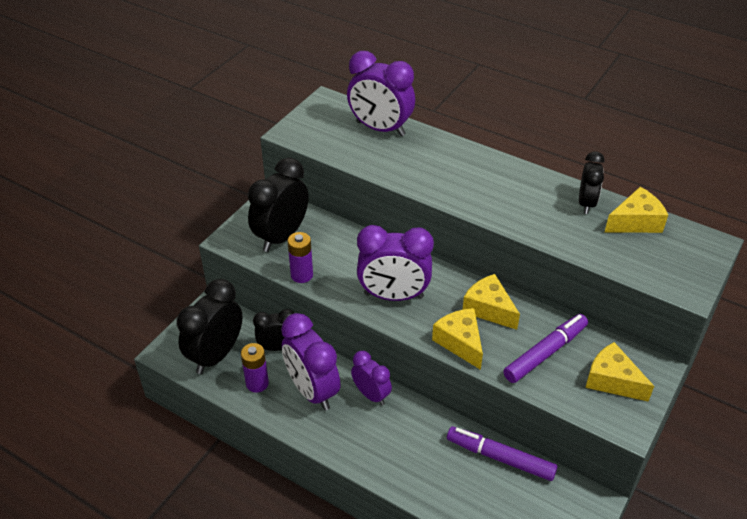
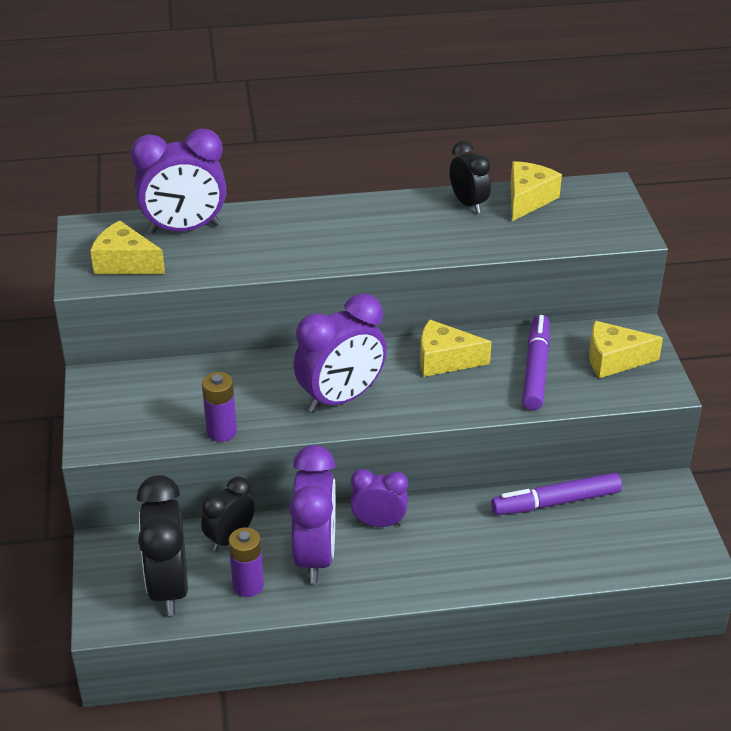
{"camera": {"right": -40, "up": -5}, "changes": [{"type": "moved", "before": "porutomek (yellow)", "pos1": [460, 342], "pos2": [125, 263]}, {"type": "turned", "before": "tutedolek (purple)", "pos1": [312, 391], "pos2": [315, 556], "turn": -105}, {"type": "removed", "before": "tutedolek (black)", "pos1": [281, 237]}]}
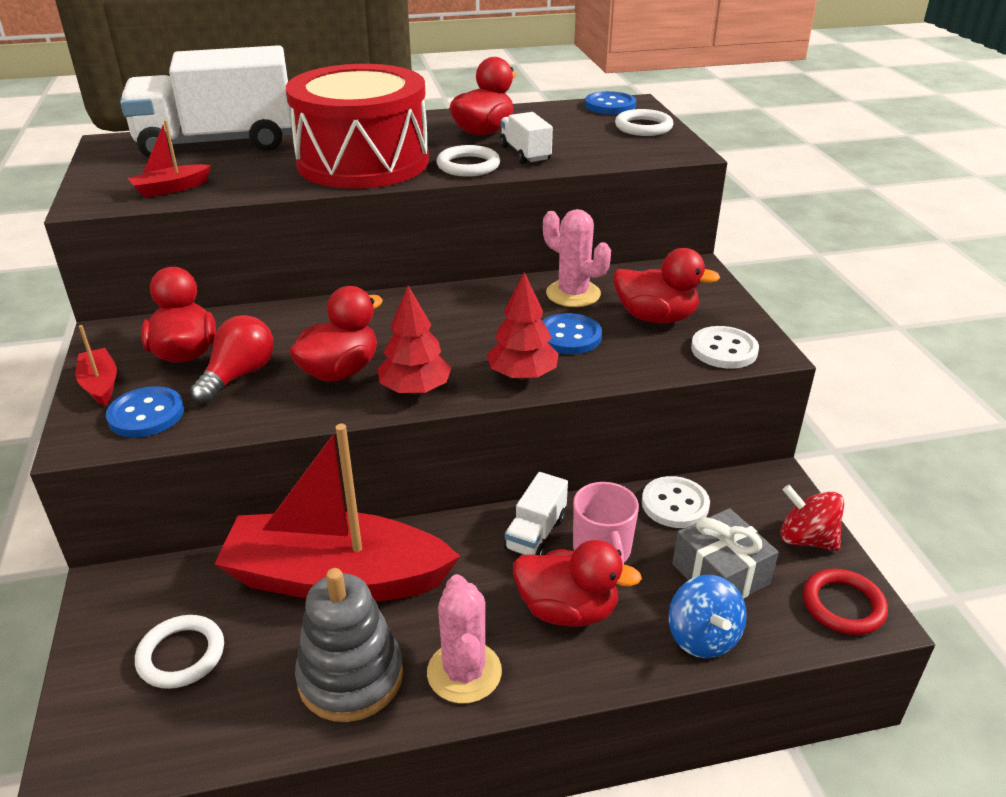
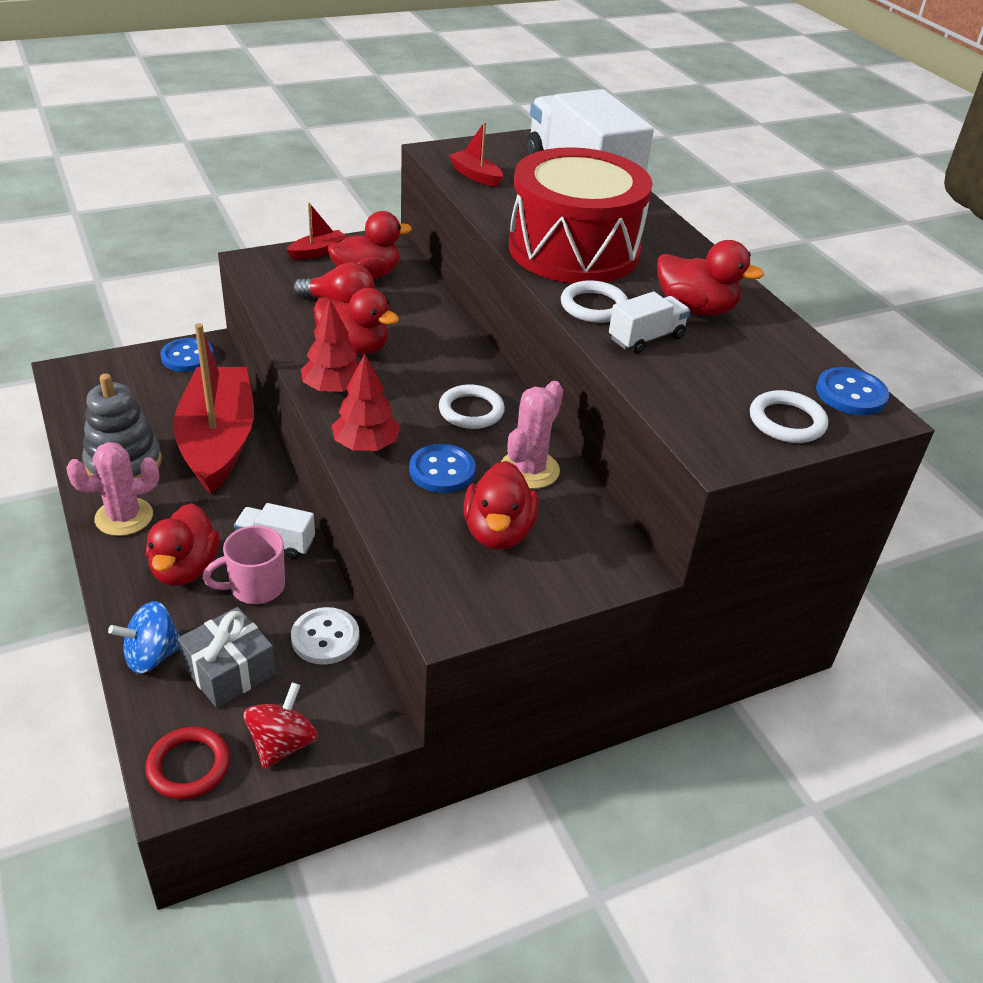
{"camera": {"right": 75, "up": 5}, "changes": [{"type": "moved", "before": "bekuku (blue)", "pos1": [146, 414], "pos2": [187, 357]}, {"type": "moved", "before": "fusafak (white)", "pos1": [181, 655], "pos2": [471, 411]}, {"type": "removed", "before": "bekuku (white)", "pos1": [724, 350]}]}
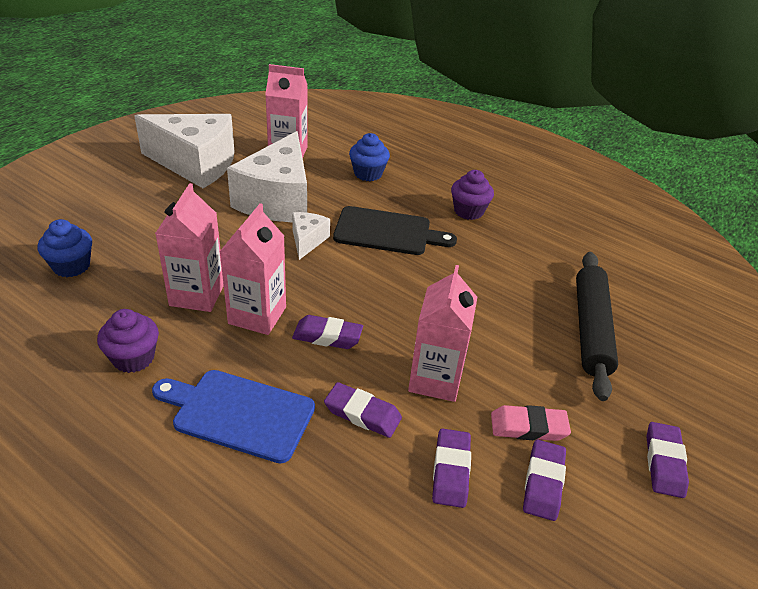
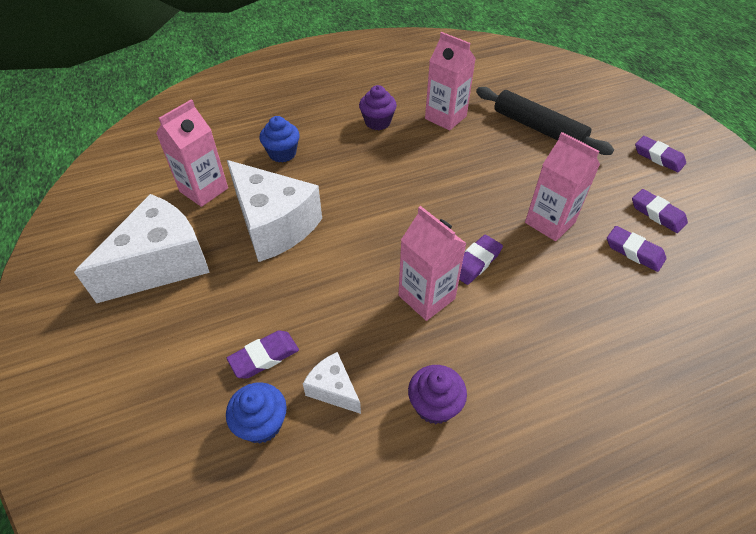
{"camera": {"right": -55, "up": 10}, "changes": [{"type": "moved", "before": "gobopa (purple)", "pos1": [362, 413], "pos2": [264, 357]}, {"type": "moved", "before": "porutomek (white)", "pos1": [307, 241], "pos2": [333, 389]}, {"type": "moved", "before": "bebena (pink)", "pos1": [197, 295], "pos2": [445, 117]}, {"type": "removed", "before": "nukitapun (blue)", "pos1": [238, 414]}, {"type": "removed", "before": "nukitapun (black)", "pos1": [387, 232]}, {"type": "removed", "before": "gobopa (pink)", "pos1": [528, 427]}]}
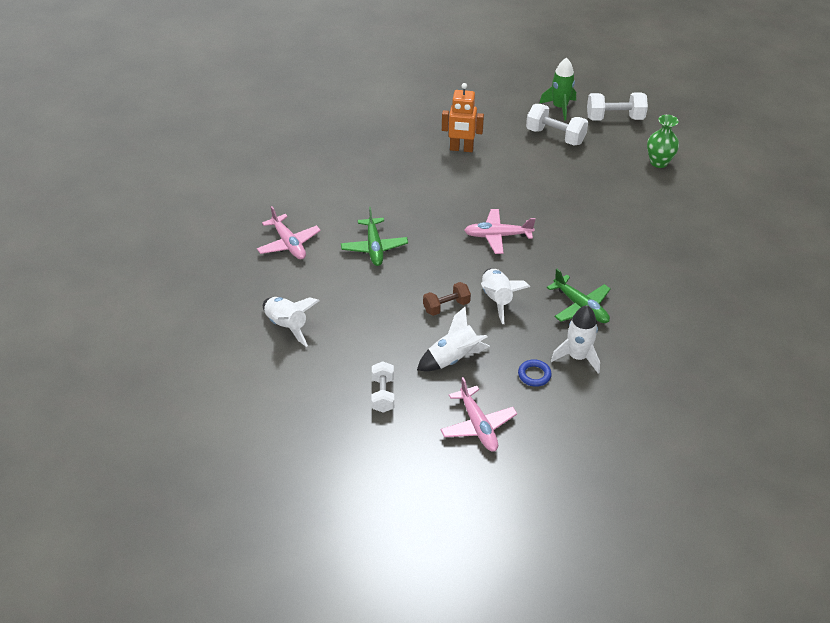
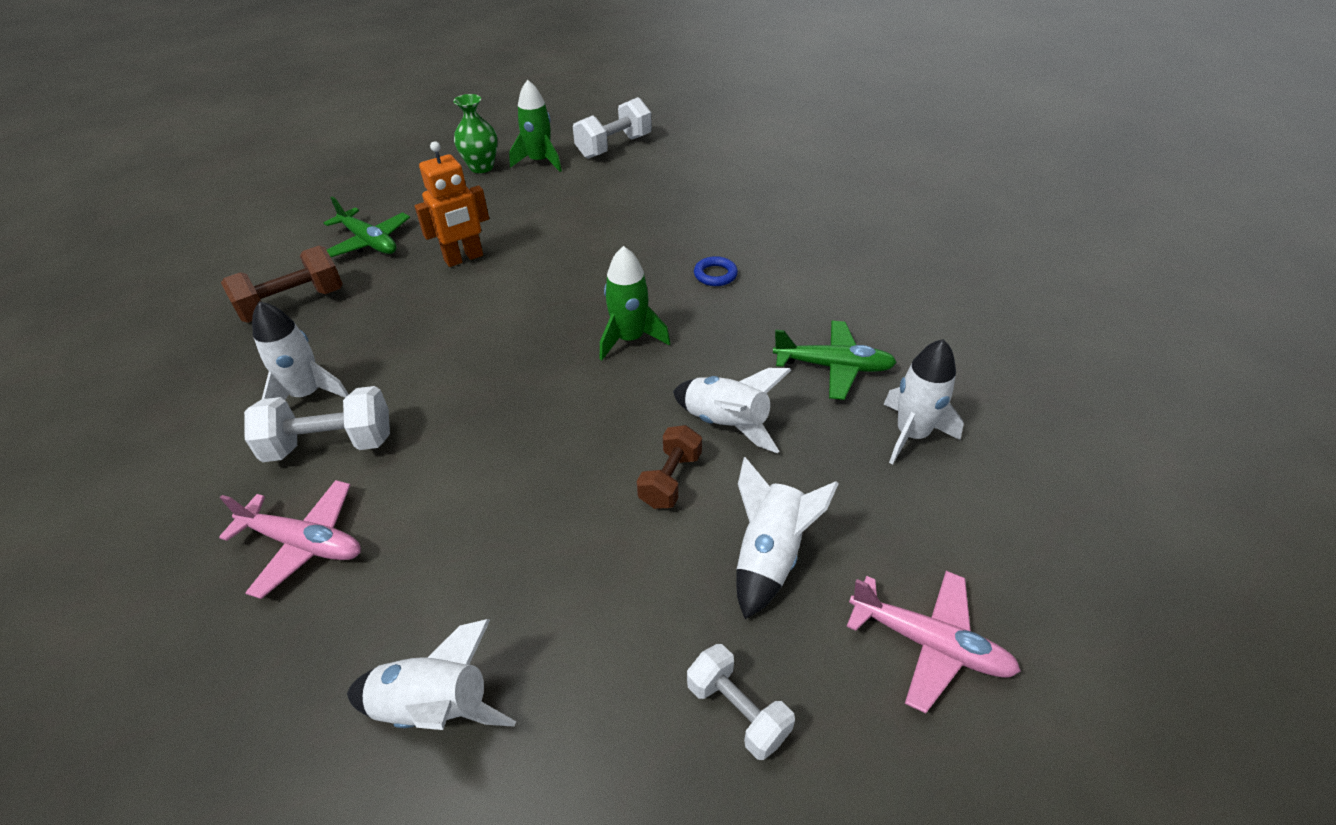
{"camera": {"right": -40, "up": 0}, "changes": [{"type": "added", "after": "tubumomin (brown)", "pos2": [293, 304]}, {"type": "moved", "before": "tubumomin (white)", "pos1": [555, 136], "pos2": [330, 444]}, {"type": "added", "after": "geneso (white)", "pos2": [307, 394]}, {"type": "moved", "before": "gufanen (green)", "pos1": [374, 247], "pos2": [369, 242]}, {"type": "moved", "before": "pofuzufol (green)", "pos1": [659, 162], "pos2": [481, 167]}, {"type": "replaced", "before": "gufanen (pink)", "after": "geneso (green)", "pos1": [497, 236], "pos2": [630, 339]}, {"type": "moved", "before": "fusafak (blue)", "pos1": [534, 375], "pos2": [715, 275]}]}
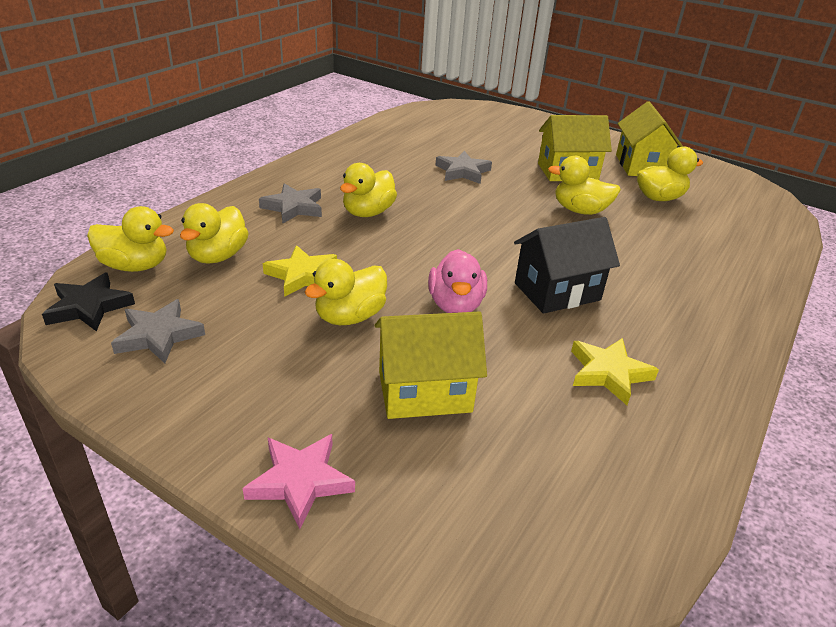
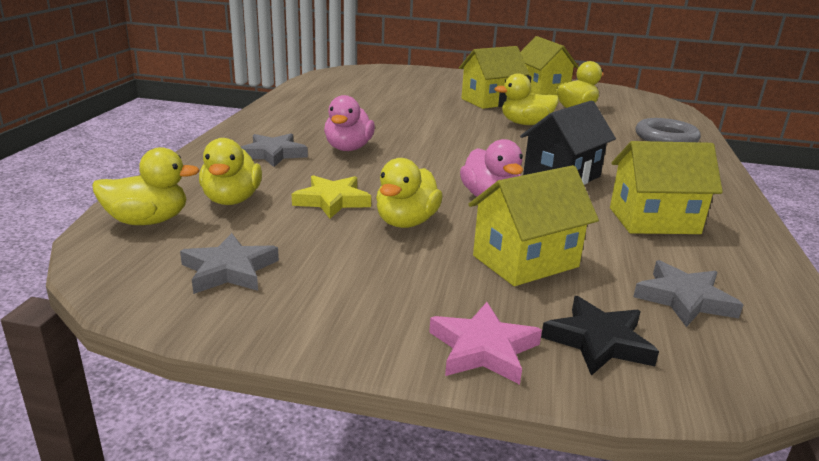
{"camera": {"right": -20, "up": -10}, "changes": [{"type": "recoloured", "before": "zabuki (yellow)", "after": "zabuki (pink)", "pos1": [368, 212], "pos2": [348, 148]}, {"type": "moved", "before": "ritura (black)", "pos1": [89, 307], "pos2": [598, 341]}, {"type": "replaced", "before": "ritura (yellow)", "after": "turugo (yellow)", "pos1": [608, 373], "pos2": [654, 221]}, {"type": "moved", "before": "ritura (grey)", "pos1": [463, 171], "pos2": [684, 299]}, {"type": "added", "after": "fusafak (grey)", "pos2": [666, 138]}]}
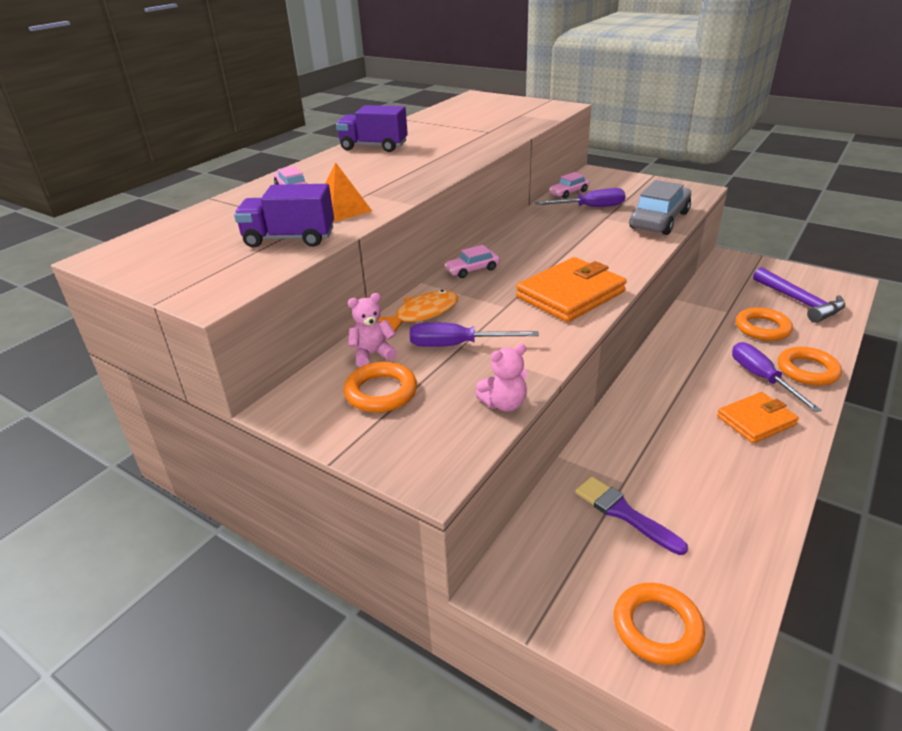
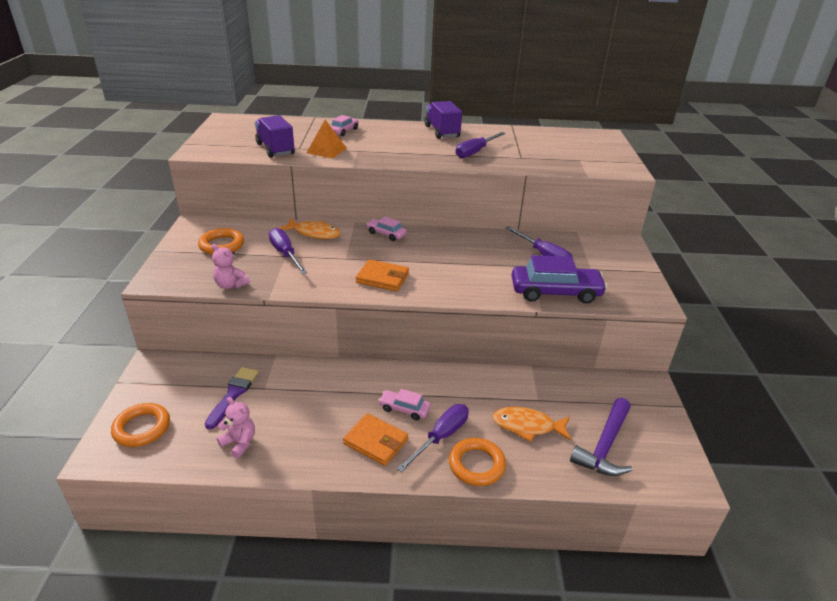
{"camera": {"right": 55, "up": 0}, "changes": [{"type": "moved", "before": "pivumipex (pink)", "pos1": [372, 354], "pos2": [239, 443]}, {"type": "resized", "before": "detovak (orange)", "pos1": [570, 294], "pos2": [382, 278], "scale": 0.65}, {"type": "moved", "before": "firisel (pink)", "pos1": [569, 193], "pos2": [404, 409]}, {"type": "added", "after": "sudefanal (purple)", "pos2": [475, 152]}, {"type": "replaced", "before": "fusafak (orange)", "after": "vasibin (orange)", "pos1": [762, 328], "pos2": [527, 426]}, {"type": "recoloured", "before": "firisel (grey)", "after": "firisel (purple)", "pos1": [659, 220], "pos2": [555, 292]}]}
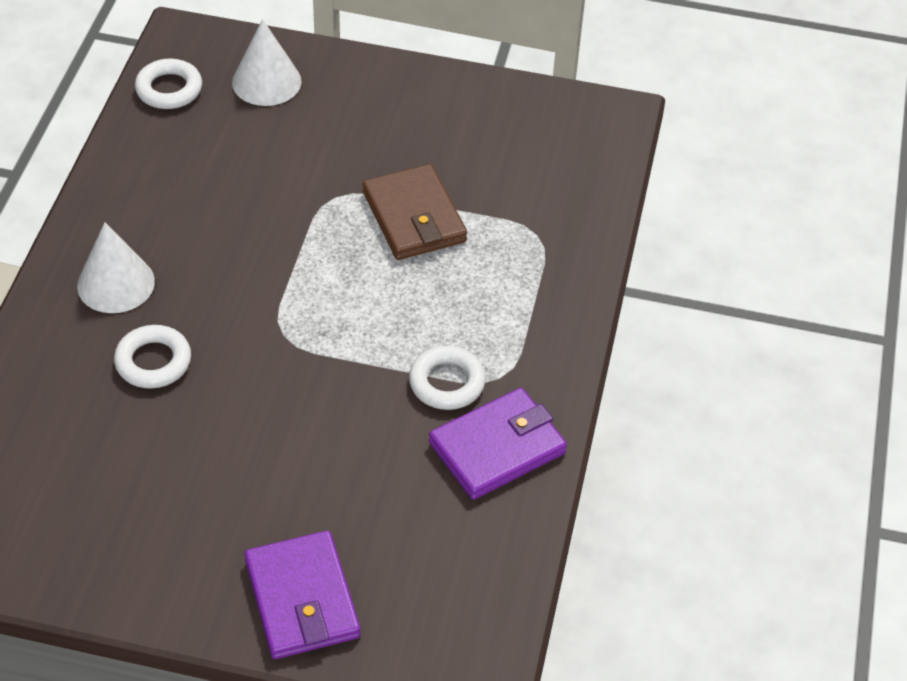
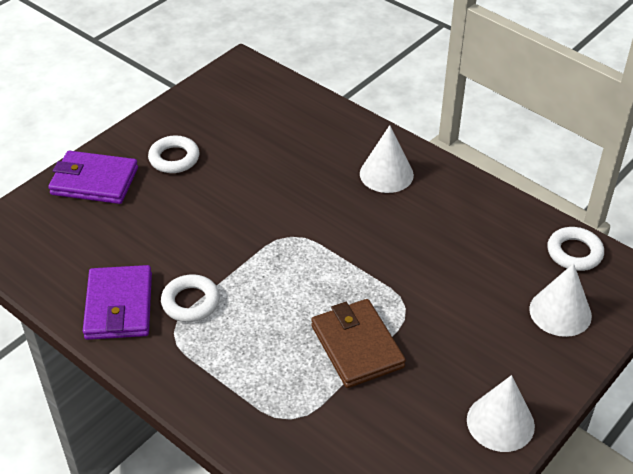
{"camera": {"right": 120, "up": -5}, "changes": [{"type": "moved", "before": "fusafak (white)", "pos1": [153, 361], "pos2": [174, 158]}, {"type": "turned", "before": "detovak (brown)", "pos1": [414, 217], "pos2": [357, 346], "turn": 60}, {"type": "added", "after": "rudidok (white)", "pos2": [500, 422]}]}
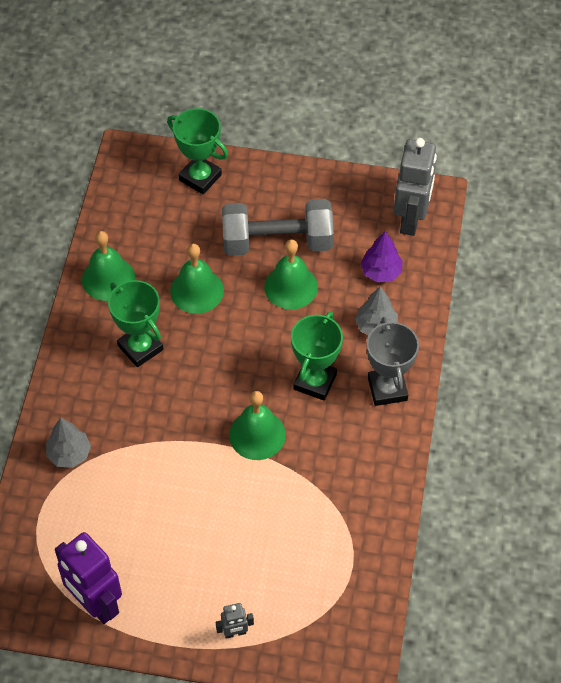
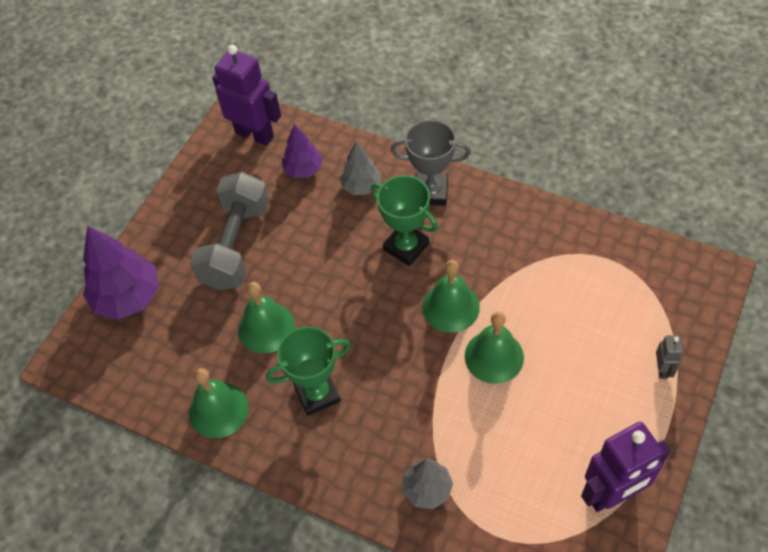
{"camera": {"right": -70, "up": 0}, "changes": [{"type": "replaced", "before": "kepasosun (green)", "after": "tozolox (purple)", "pos1": [200, 177], "pos2": [128, 297]}, {"type": "recoloured", "before": "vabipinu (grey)", "after": "vabipinu (purple)", "pos1": [411, 219], "pos2": [255, 134]}, {"type": "moved", "before": "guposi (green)", "pos1": [291, 286], "pos2": [494, 356]}]}
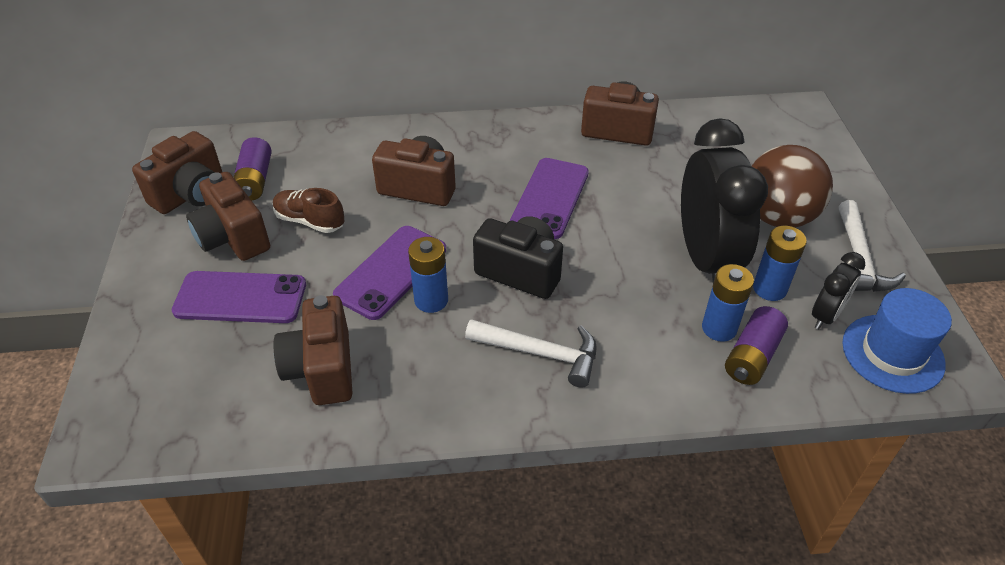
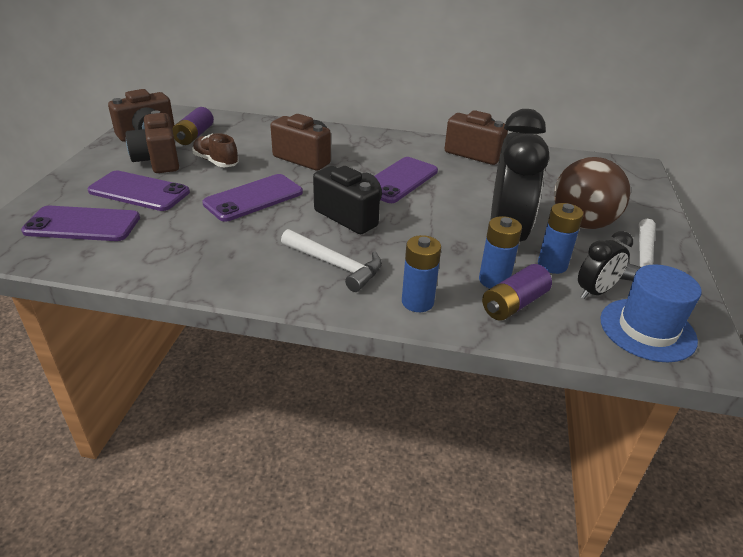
{"camera": {"right": 15, "up": -10}, "changes": [{"type": "added", "after": "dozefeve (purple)", "pos2": [82, 224]}, {"type": "moved", "before": "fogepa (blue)", "pos1": [431, 300], "pos2": [417, 302]}, {"type": "removed", "before": "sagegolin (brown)", "pos1": [322, 369]}]}
